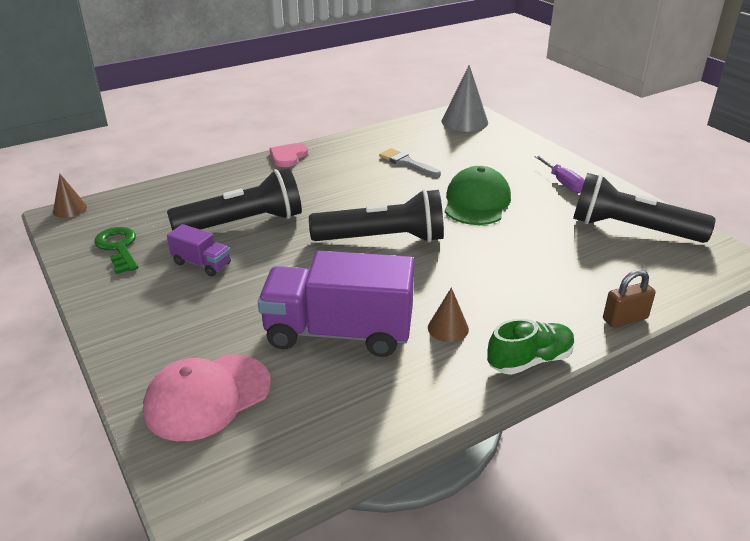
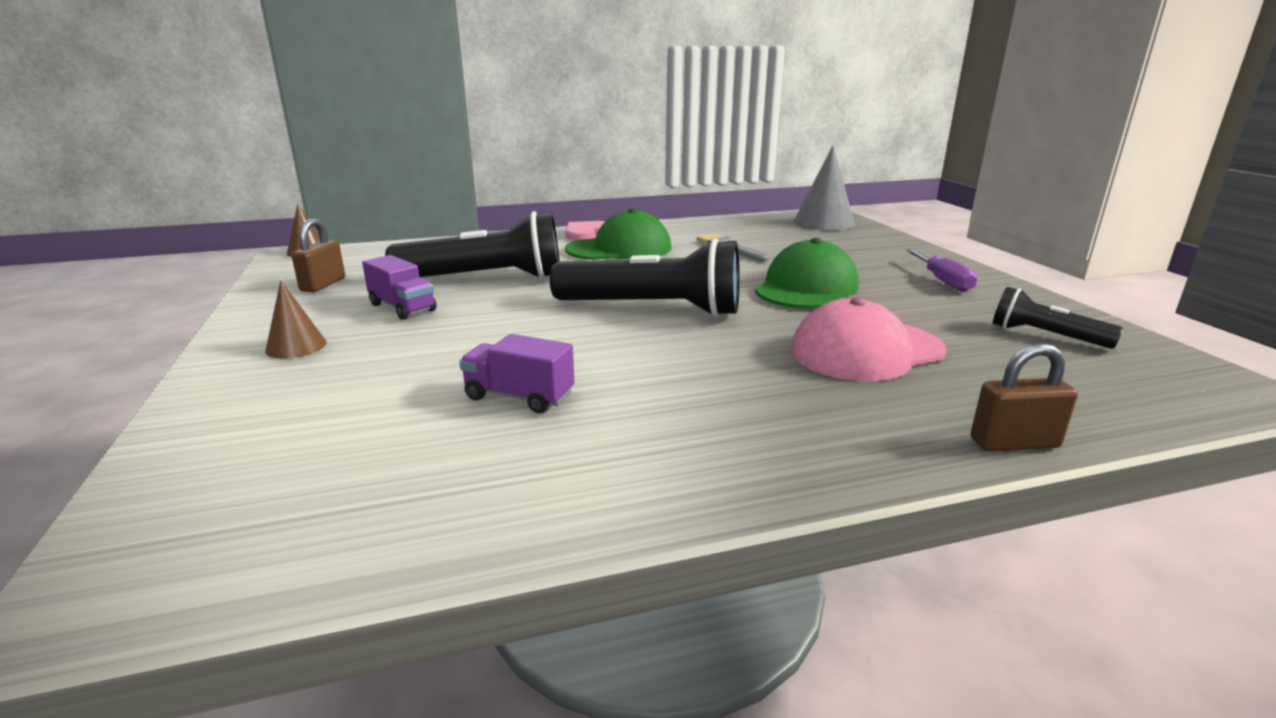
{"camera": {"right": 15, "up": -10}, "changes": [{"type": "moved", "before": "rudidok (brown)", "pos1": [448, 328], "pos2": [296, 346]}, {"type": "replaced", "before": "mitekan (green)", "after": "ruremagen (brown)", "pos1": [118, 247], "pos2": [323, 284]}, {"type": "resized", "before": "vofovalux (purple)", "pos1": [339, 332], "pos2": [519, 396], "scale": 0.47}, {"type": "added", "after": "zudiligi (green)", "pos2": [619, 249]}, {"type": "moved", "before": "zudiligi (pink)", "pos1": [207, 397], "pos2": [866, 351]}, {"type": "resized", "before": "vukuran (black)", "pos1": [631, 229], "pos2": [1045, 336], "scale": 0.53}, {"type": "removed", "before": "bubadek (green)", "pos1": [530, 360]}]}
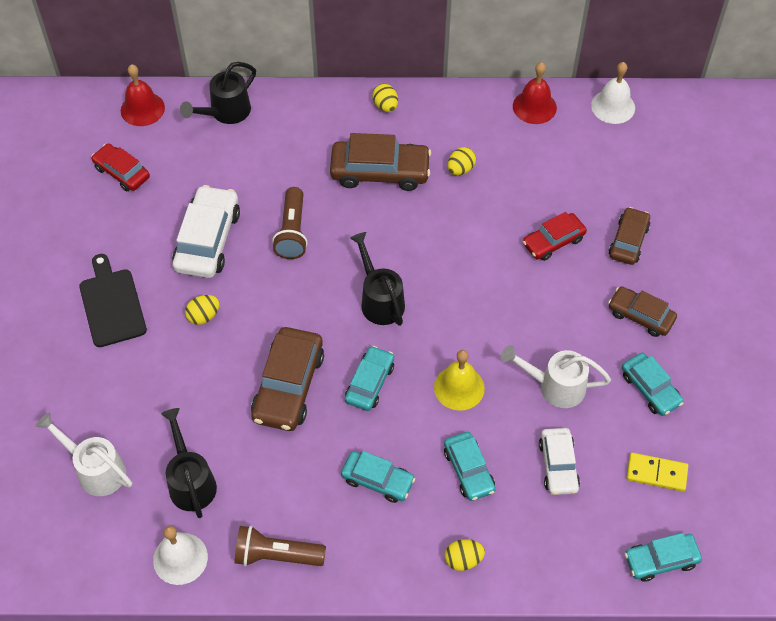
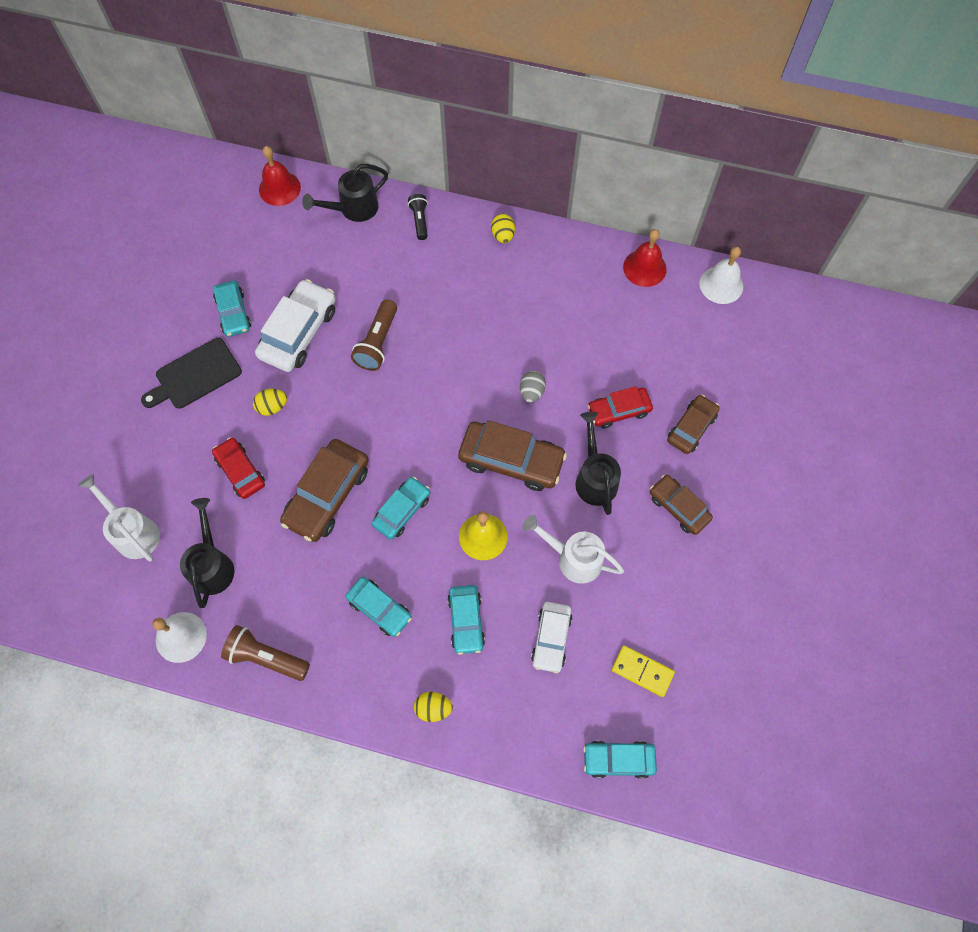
{"camera": {"right": 15, "up": 10}, "changes": [{"type": "turned", "before": "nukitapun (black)", "pos1": [112, 304], "pos2": [195, 375], "turn": -120}, {"type": "moved", "before": "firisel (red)", "pos1": [122, 172], "pos2": [240, 471]}, {"type": "moved", "before": "firisel (turquoise)", "pos1": [650, 389], "pos2": [233, 313]}, {"type": "added", "after": "vukuran (black)", "pos2": [419, 221]}, {"type": "moved", "before": "firisel (brown)", "pos1": [380, 172], "pos2": [511, 460]}, {"type": "added", "after": "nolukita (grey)", "pos2": [531, 392]}, {"type": "moved", "before": "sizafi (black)", "pos1": [380, 300], "pos2": [595, 478]}, {"type": "removed", "before": "nolukita (yellow)", "pos1": [460, 169]}]}
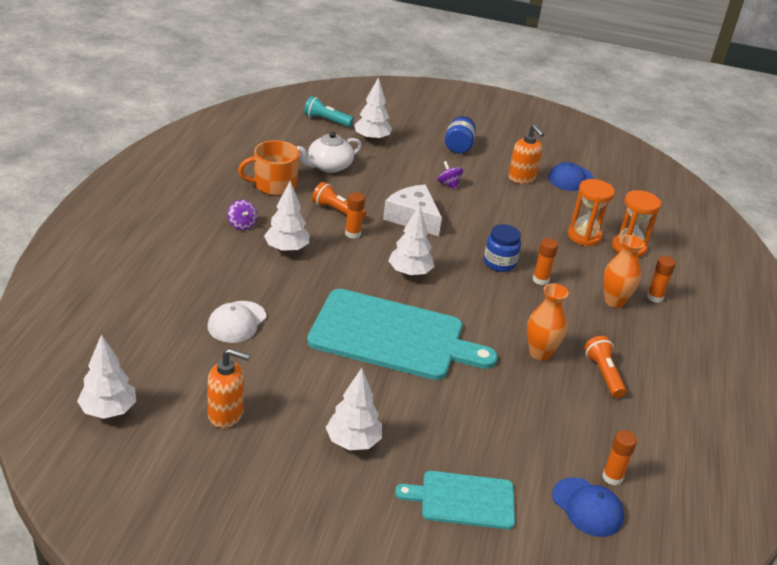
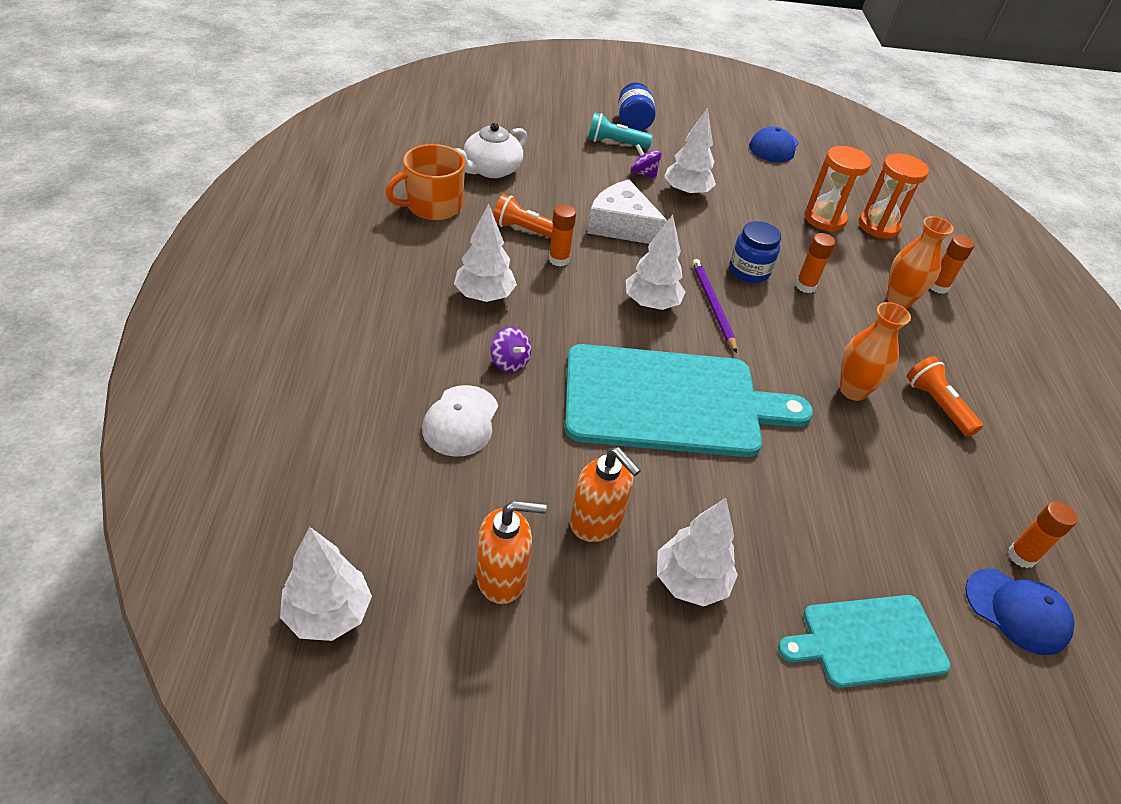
{"camera": {"right": -15, "up": 10}, "changes": [{"type": "moved", "before": "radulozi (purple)", "pos1": [242, 225], "pos2": [509, 362]}, {"type": "moved", "before": "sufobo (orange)", "pos1": [522, 178], "pos2": [596, 522]}, {"type": "moved", "before": "vukuran (turquoise)", "pos1": [326, 120], "pos2": [615, 143]}, {"type": "moved", "before": "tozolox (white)", "pos1": [372, 139], "pos2": [686, 193]}, {"type": "added", "after": "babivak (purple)", "pos2": [712, 305]}]}
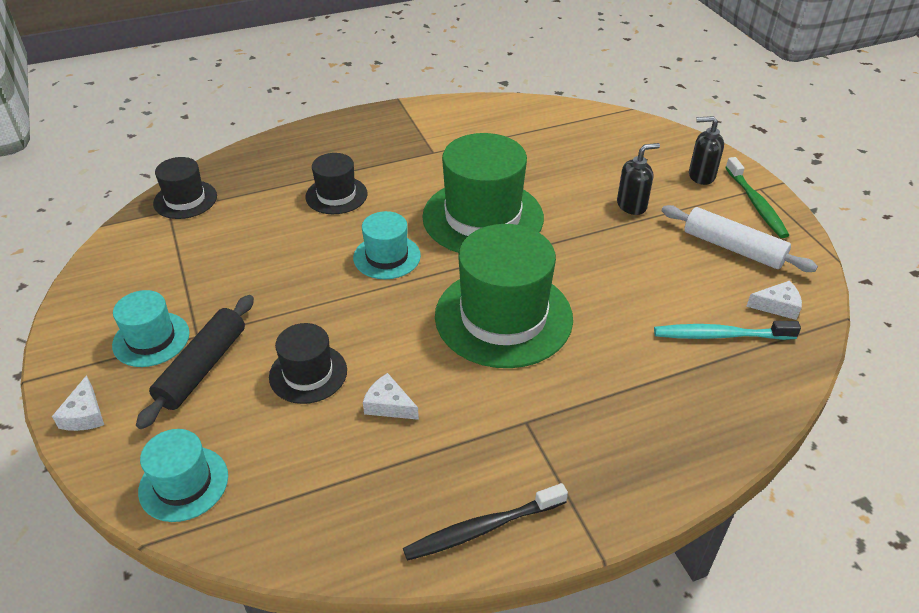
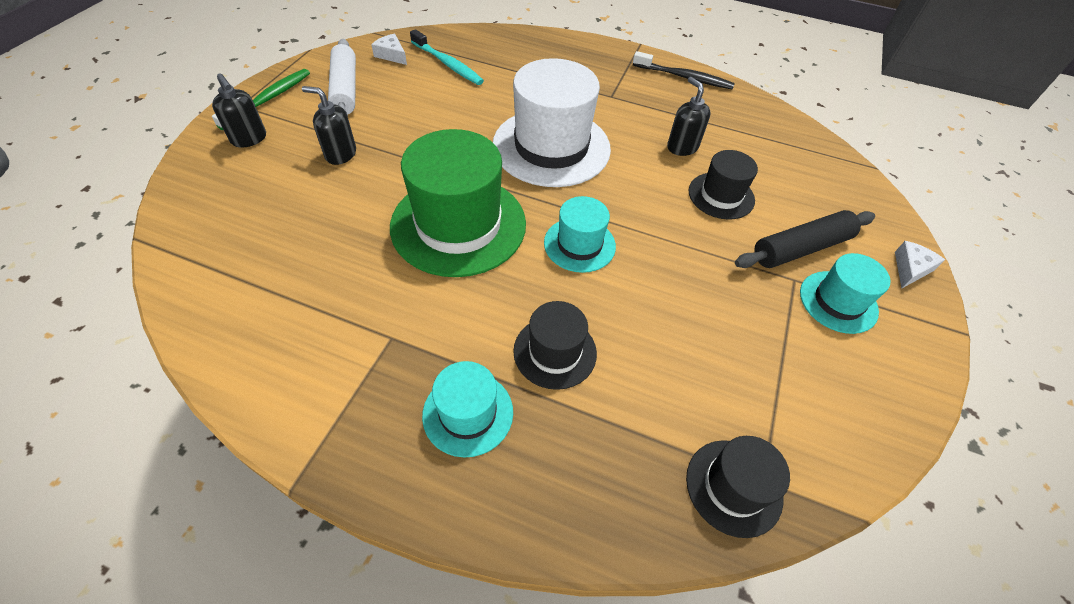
{"camera": {"right": -140, "up": 10}, "changes": [{"type": "moved", "before": "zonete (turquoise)", "pos1": [183, 483], "pos2": [468, 413]}, {"type": "recoloured", "before": "zonete (green)", "after": "zonete (white)", "pos1": [503, 317], "pos2": [551, 147]}, {"type": "replaced", "before": "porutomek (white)", "after": "sufobo (black)", "pos1": [389, 405], "pos2": [682, 147]}]}
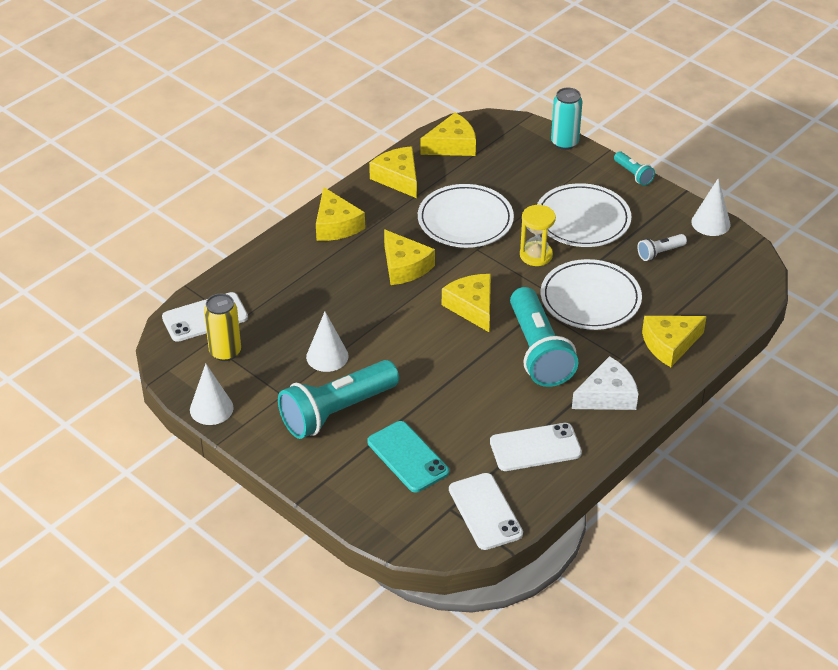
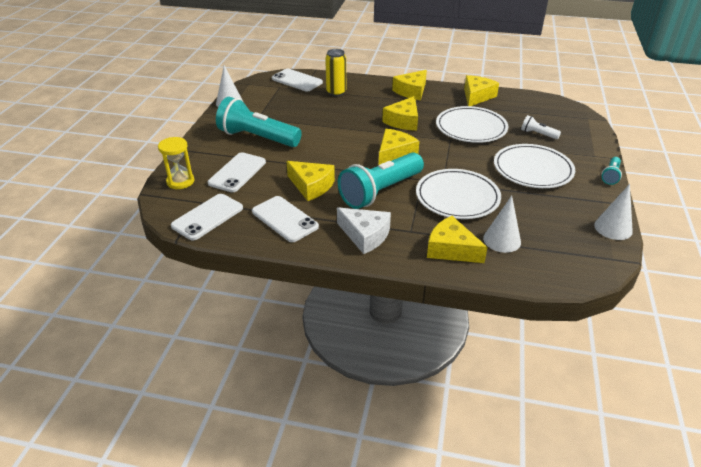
{"camera": {"right": 60, "up": -5}, "changes": [{"type": "moved", "before": "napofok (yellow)", "pos1": [536, 255], "pos2": [180, 181]}, {"type": "recoloured", "before": "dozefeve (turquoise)", "after": "dozefeve (white)", "pos1": [408, 457], "pos2": [237, 172]}, {"type": "moved", "before": "porutomek (yellow)", "pos1": [452, 145], "pos2": [311, 186]}, {"type": "moved", "before": "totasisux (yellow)", "pos1": [225, 352], "pos2": [336, 92]}, {"type": "moved", "before": "rudidok (white)", "pos1": [327, 356], "pos2": [502, 240]}, {"type": "moved", "before": "vukuran (white)", "pos1": [660, 253], "pos2": [538, 134]}, {"type": "removed", "before": "totasisux (turquoise)", "pos1": [564, 142]}]}
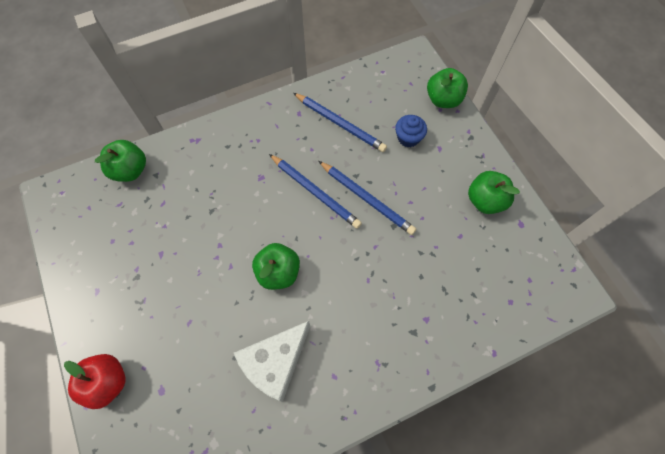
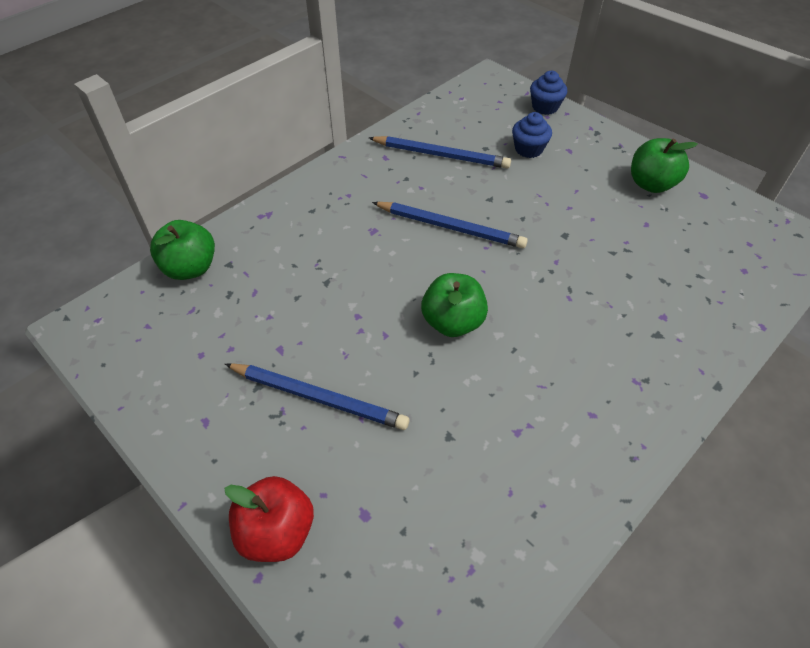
{"camera": {"right": -20, "up": -15}, "changes": [{"type": "moved", "before": "babivak (blue)", "pos1": [366, 199], "pos2": [318, 398]}, {"type": "replaced", "before": "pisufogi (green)", "after": "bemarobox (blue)", "pos1": [443, 99], "pos2": [545, 107]}, {"type": "removed", "before": "porutomek (white)", "pos1": [275, 362]}]}
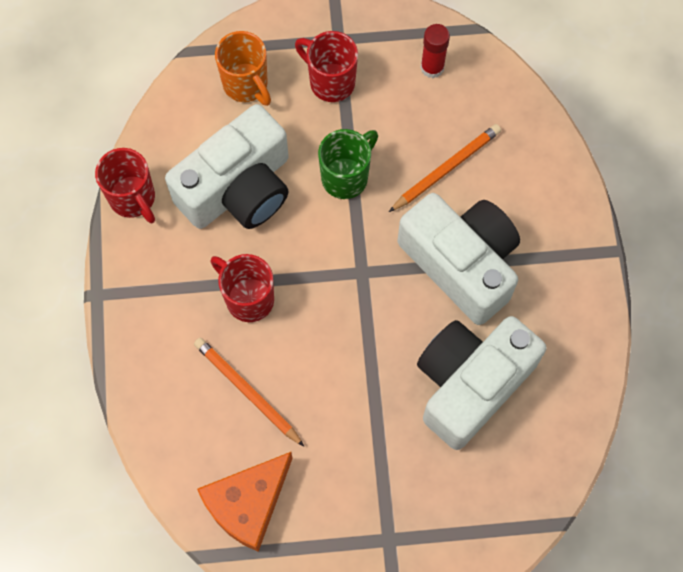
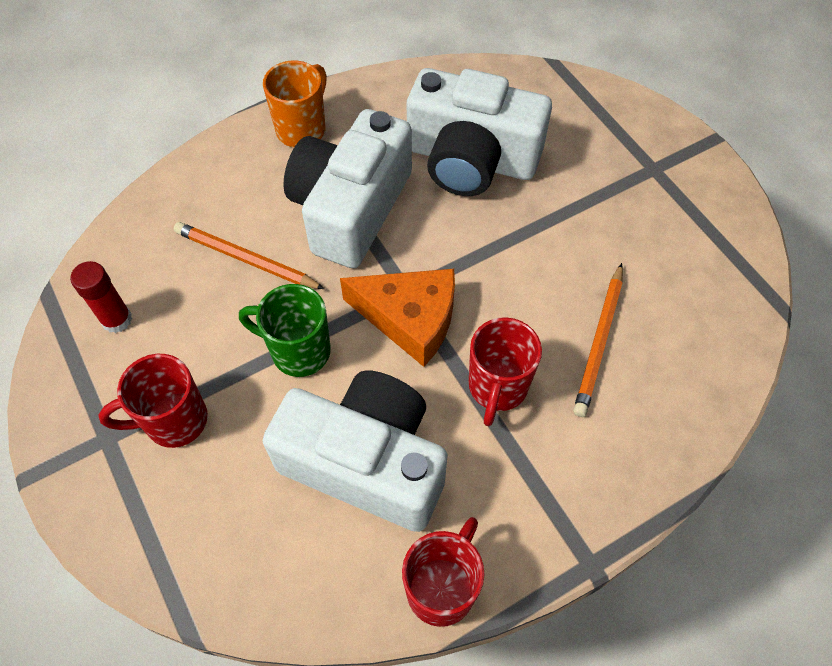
{"camera": {"right": -115, "up": -10}, "changes": [{"type": "turned", "before": "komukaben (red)", "pos1": [330, 82], "pos2": [174, 421], "turn": 60}, {"type": "moved", "before": "komukaben (orange)", "pos1": [246, 85], "pos2": [302, 129]}, {"type": "moved", "before": "porutomek (orange)", "pos1": [248, 503], "pos2": [410, 319]}]}
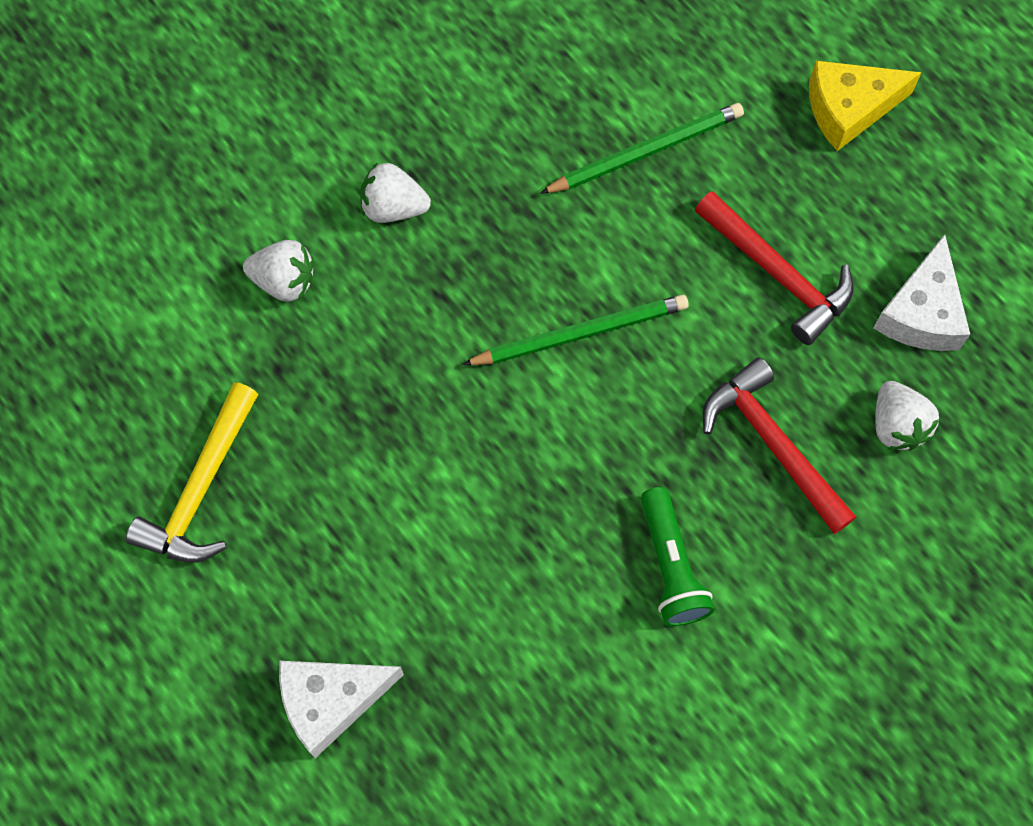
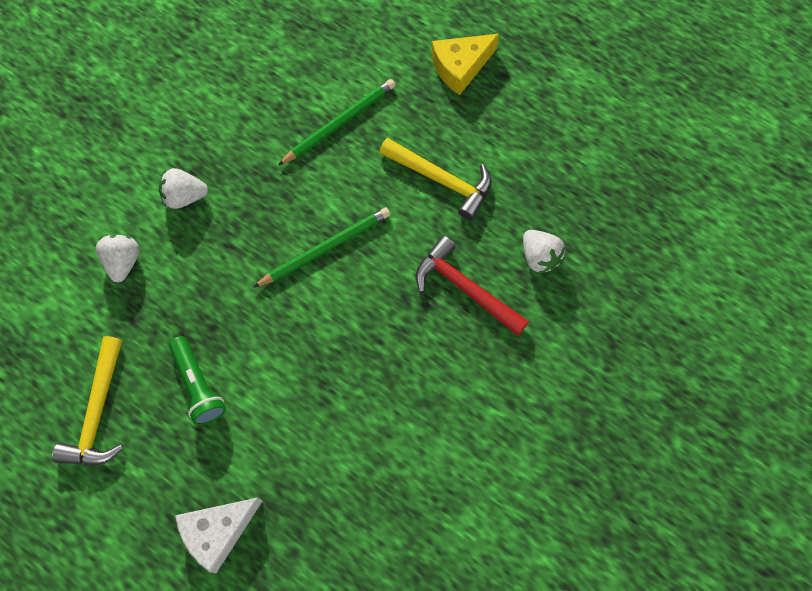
{"camera": {"right": -15, "up": 0}, "changes": [{"type": "turned", "before": "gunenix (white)", "pos1": [284, 281], "pos2": [123, 262], "turn": -90}, {"type": "moved", "before": "vukuran (green)", "pos1": [671, 566], "pos2": [198, 385]}, {"type": "recoloured", "before": "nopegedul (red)", "after": "nopegedul (yellow)", "pos1": [777, 274], "pos2": [441, 180]}, {"type": "removed", "before": "porutomek (white)", "pos1": [921, 312]}]}
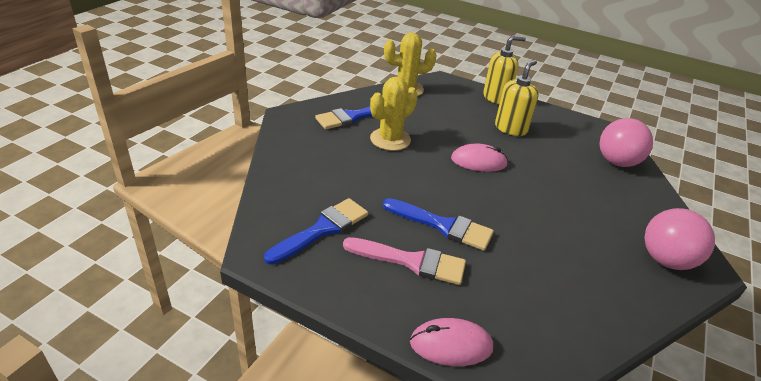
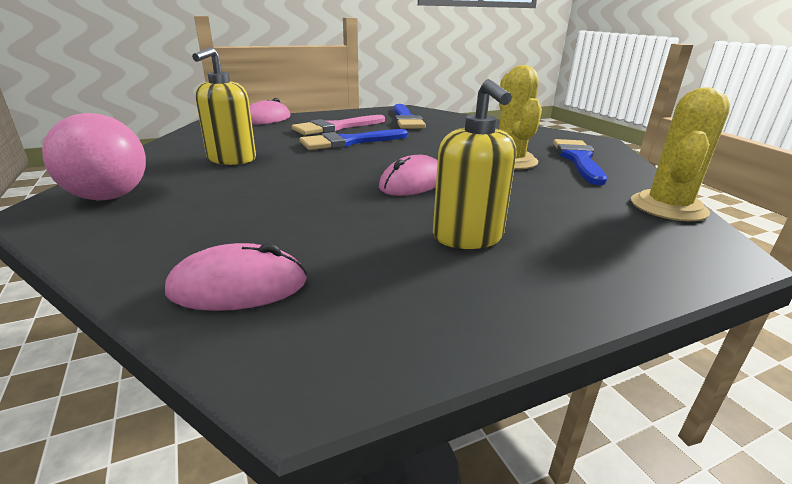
{"camera": {"right": 130, "up": -10}, "changes": [{"type": "replaced", "before": "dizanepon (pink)", "after": "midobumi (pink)", "pos1": [617, 162], "pos2": [238, 286]}, {"type": "moved", "before": "sufobo (yellow)", "pos1": [496, 97], "pos2": [231, 159]}]}
